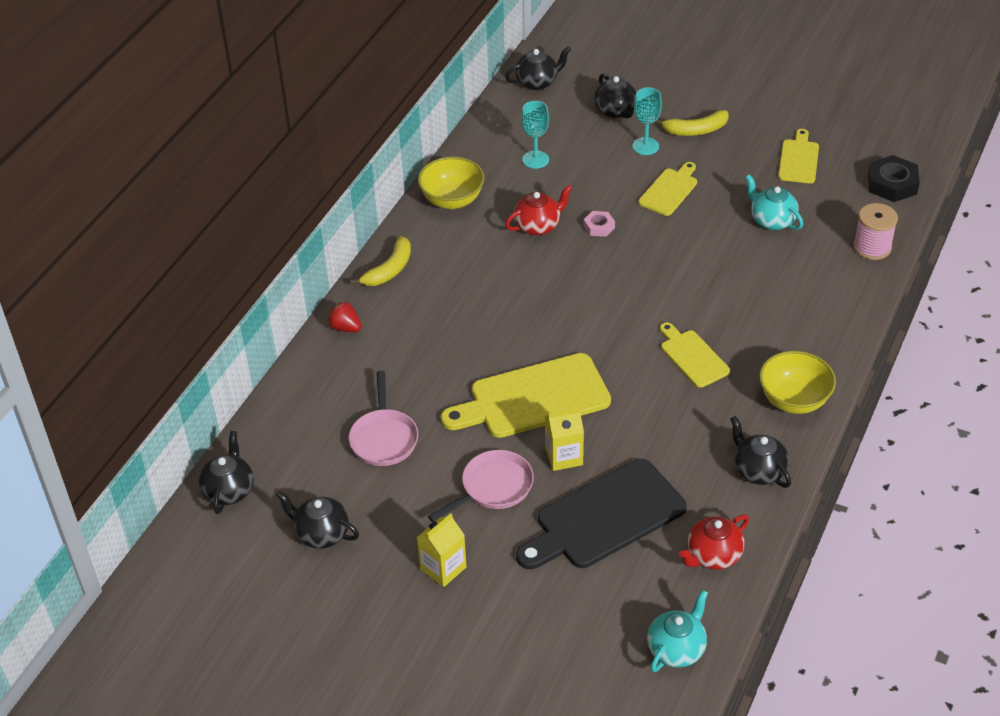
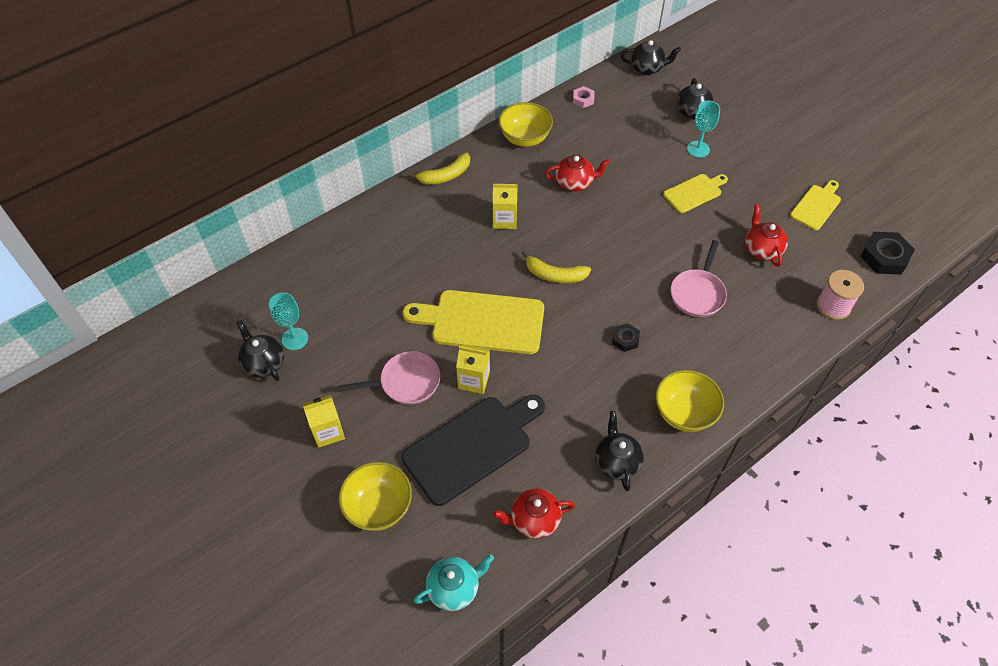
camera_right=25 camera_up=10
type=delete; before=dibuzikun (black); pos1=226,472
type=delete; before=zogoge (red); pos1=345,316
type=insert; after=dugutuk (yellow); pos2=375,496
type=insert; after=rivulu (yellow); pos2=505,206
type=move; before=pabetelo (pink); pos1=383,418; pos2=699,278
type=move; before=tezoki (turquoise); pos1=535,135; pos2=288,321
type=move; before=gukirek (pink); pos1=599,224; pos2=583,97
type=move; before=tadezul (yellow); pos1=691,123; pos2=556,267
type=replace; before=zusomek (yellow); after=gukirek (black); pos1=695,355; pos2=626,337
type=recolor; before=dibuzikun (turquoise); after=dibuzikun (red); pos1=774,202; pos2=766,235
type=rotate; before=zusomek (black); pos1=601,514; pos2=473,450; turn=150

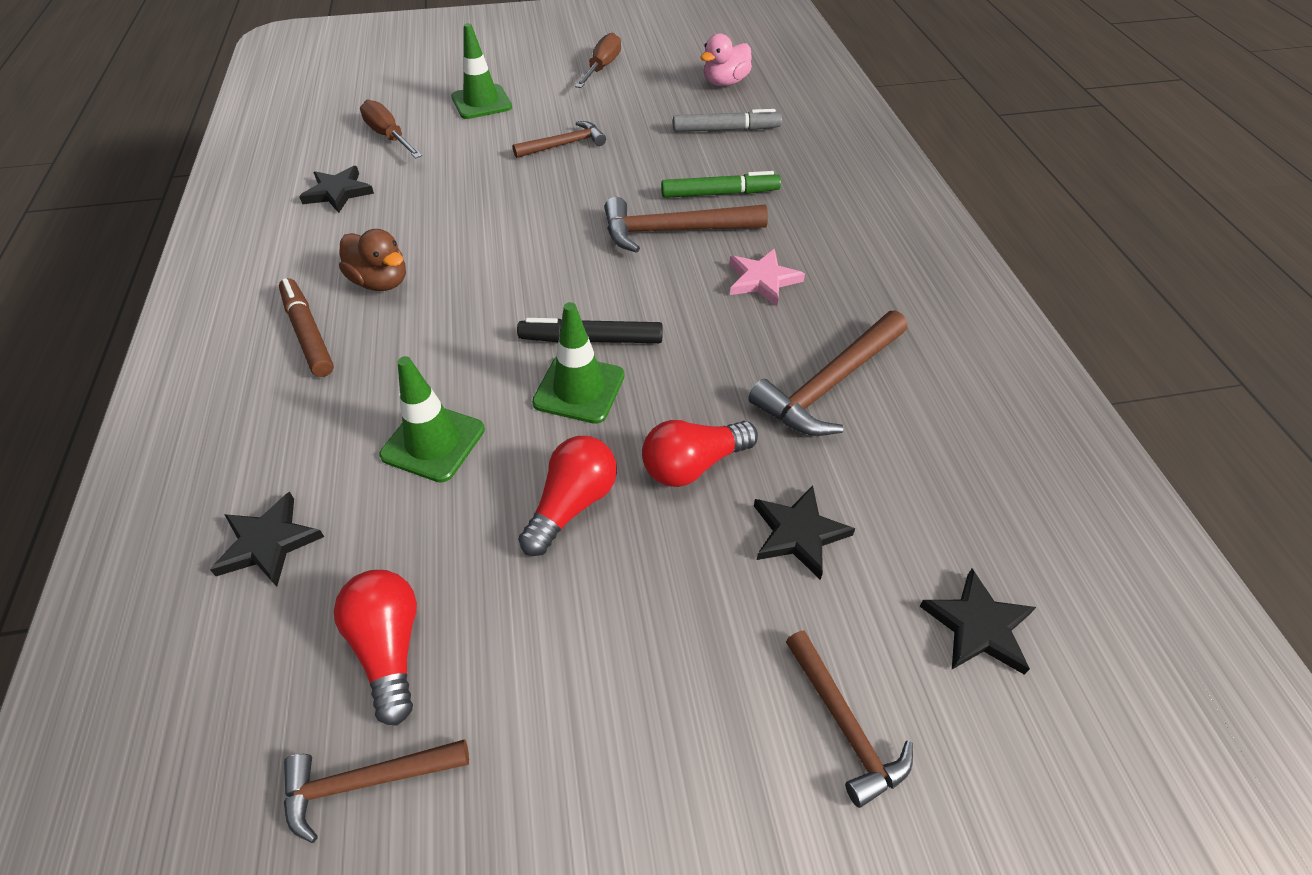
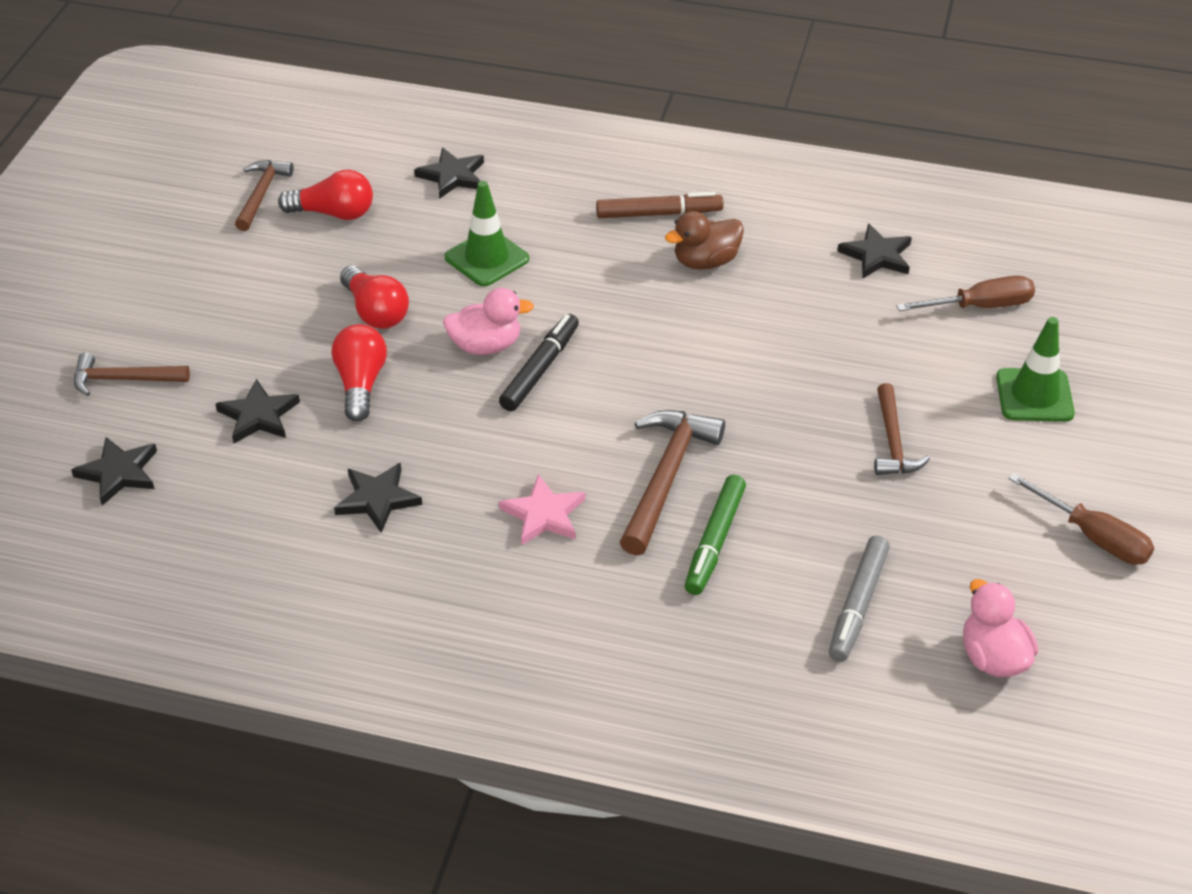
camera_right=115 camera_up=-5
type=replace; before=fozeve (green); after=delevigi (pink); pos1=578,363; pos2=488,321
type=replace; before=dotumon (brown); after=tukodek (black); pos1=827,373; pos2=378,498

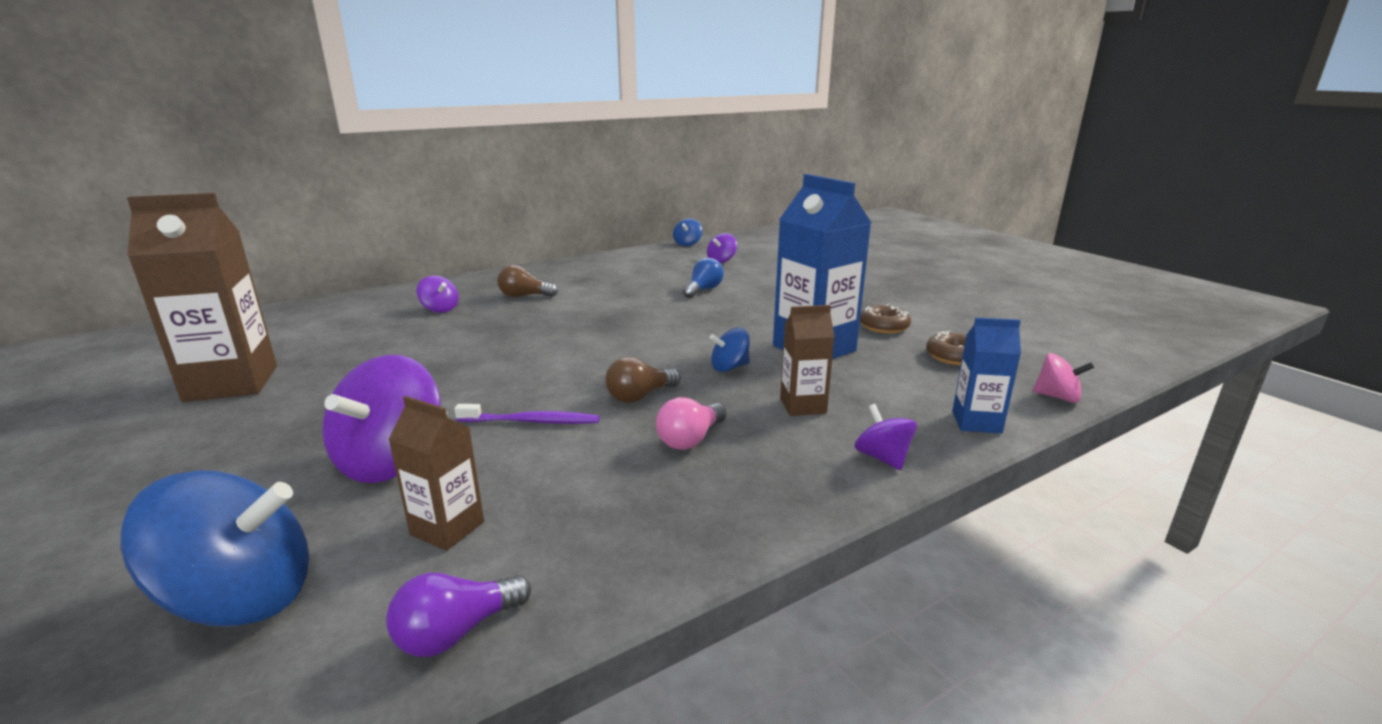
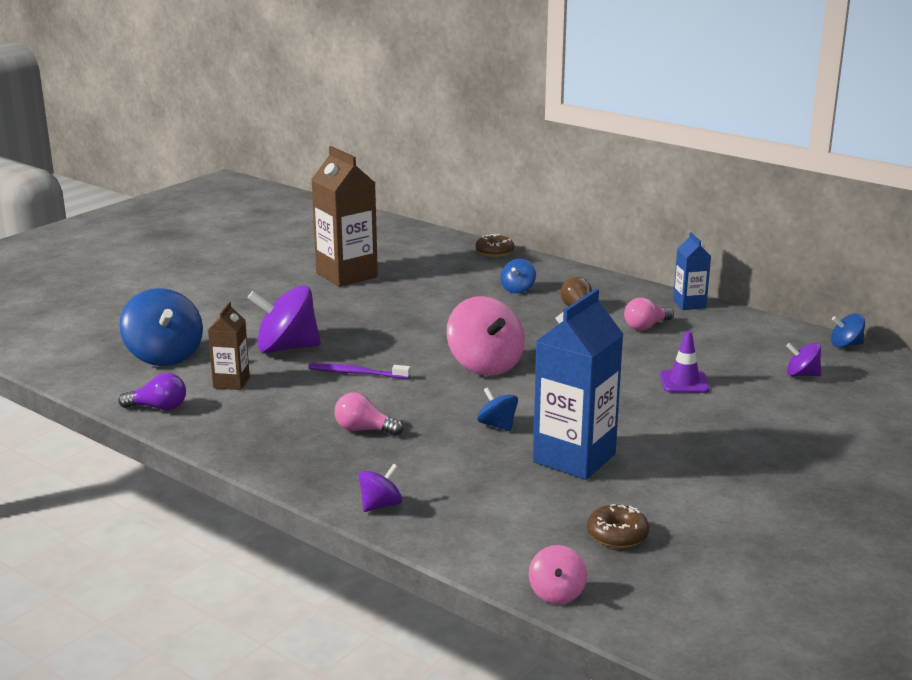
camera_right=70 camera_up=0
type=delete; before=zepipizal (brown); pos1=643,380
type=delete; before=rivulu (brown); pos1=807,360
type=insert; after=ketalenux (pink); pos2=486,336
type=insert; after=zepipizal (pink); pos2=649,314
type=move; before=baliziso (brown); pos1=885,319; pos2=494,245
type=move; before=rivulu (blue); pos1=986,375; pos2=692,271
type=replace; before=zepipizal (blue); after=fozeve (purple); pos1=703,278; pos2=685,362
type=recolor; before=ketalenux (purple); after=ketalenux (blue); pos1=437,294; pos2=518,276
type=rotate; before=zepipizal (purple); pos1=458,615; pos2=152,391; turn=150
type=rotate; before=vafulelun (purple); pos1=527,414; pos2=359,371; turn=120

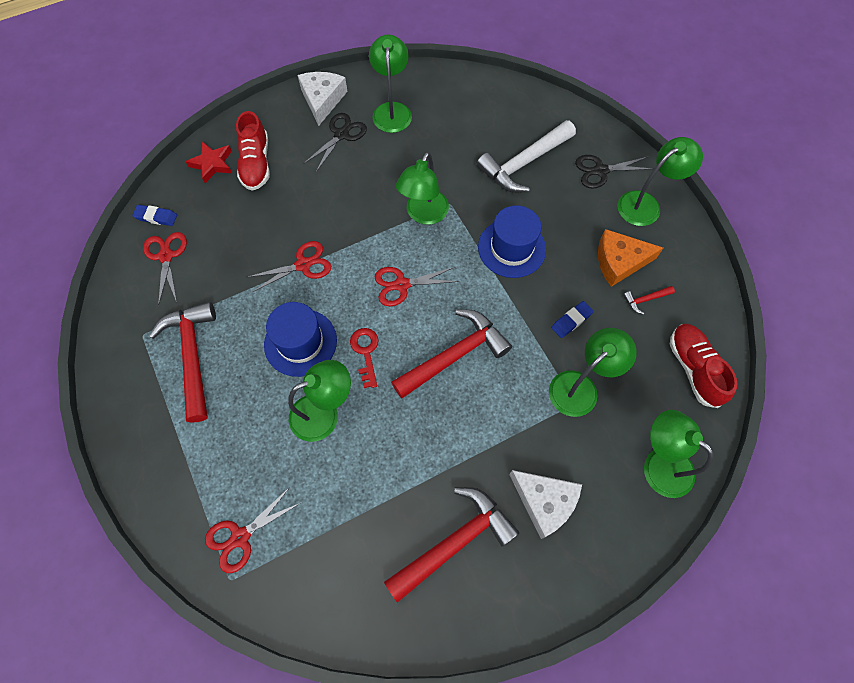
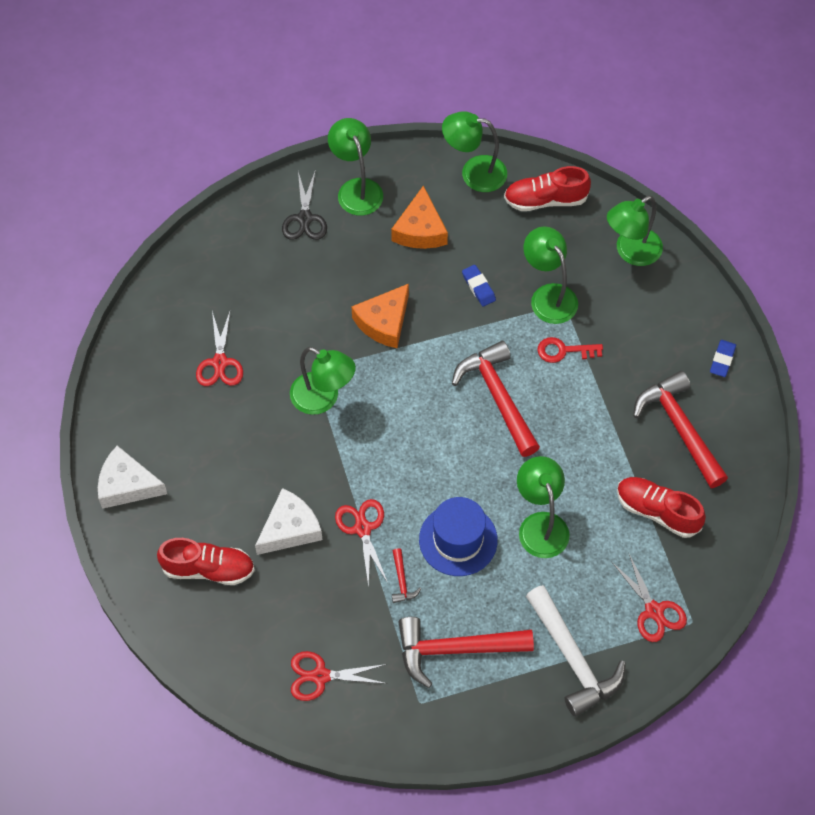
camera_right=-80 camera_up=-5
type=delete; before=tukodek (red); pos1=208,162
type=delete; before=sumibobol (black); pos1=335,142
type=insert; after=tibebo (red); pos2=661,507
type=move; before=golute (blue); pos1=154,215; pos2=723,358
type=move; before=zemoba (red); pos1=364,358; pos2=570,350
type=move; before=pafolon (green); pos1=390,83; pos2=474,151
type=move; before=sumibobol (red); pos1=416,286; pos2=219,347
type=move; before=dotumon (white); pos1=526,156; pos2=576,651
type=move; before=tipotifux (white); pos1=545,504; pos2=288,521
type=move; before=dotumon (red); pos1=649,300; pos2=406,575
type=replace; before=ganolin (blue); after=tipotifux (orange); pos1=512,241; pos2=380,316

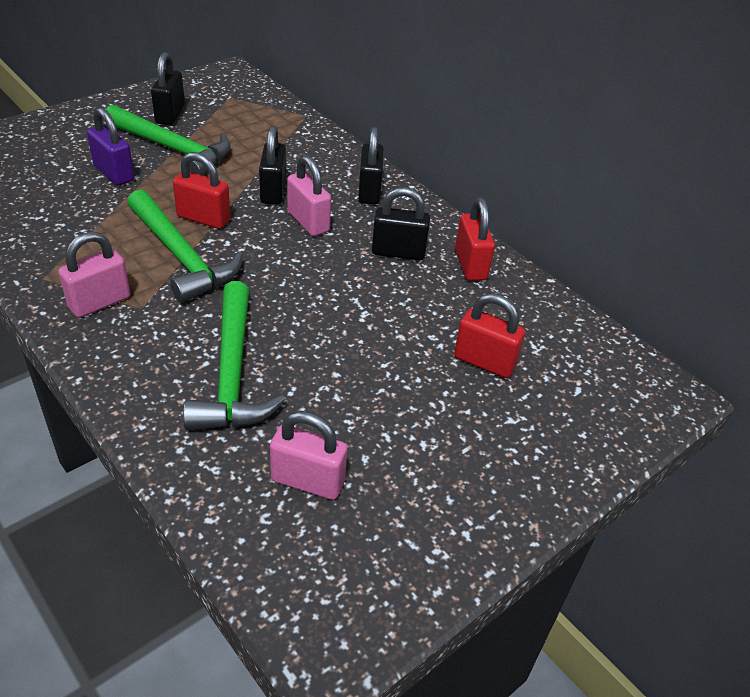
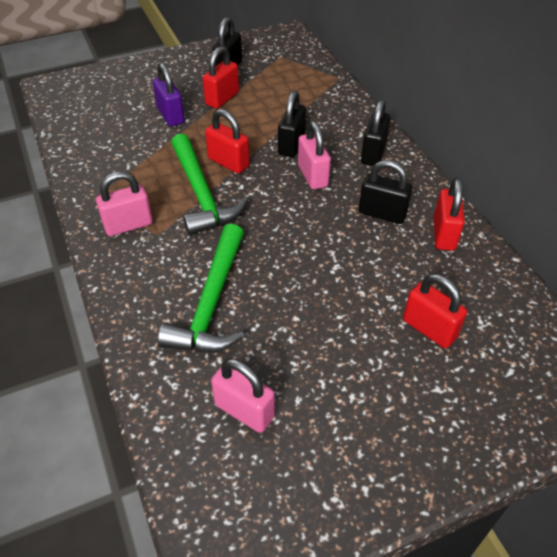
camera_right=20 camera_up=5
type=replace; before=dotumon (green); after=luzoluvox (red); pos1=168,140; pos2=221,77

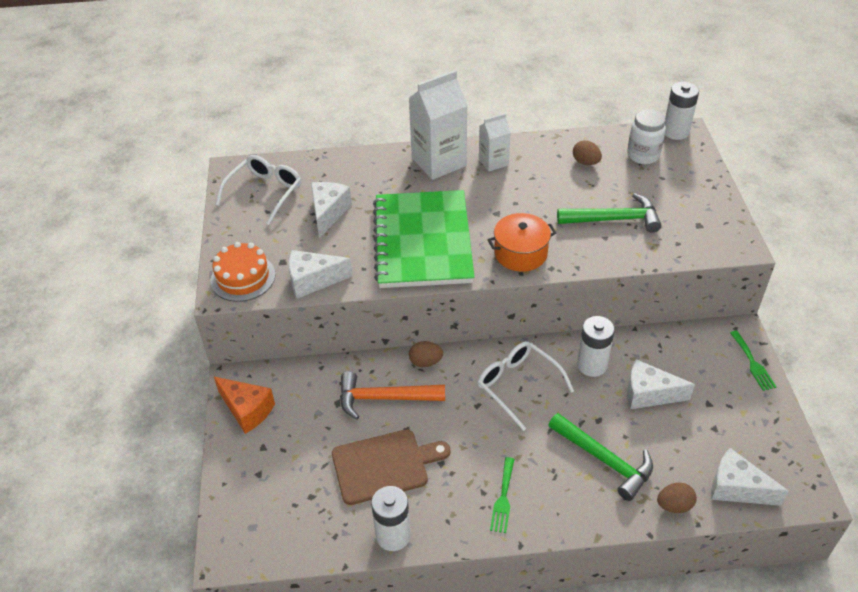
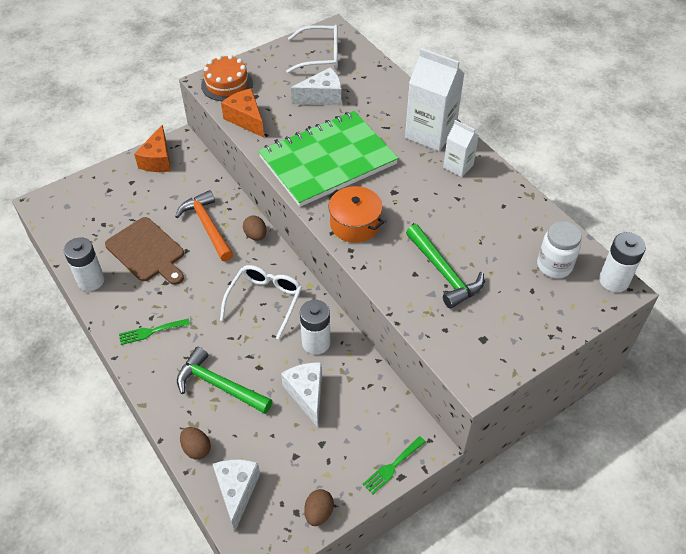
camera_right=60 camera_up=5
type=move; before=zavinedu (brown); pos1=587,152; pos2=319,507
type=recolor; before=tipotifux (white); after=tipotifux (orange); pos1=320,274; pos2=242,113
type=rotate; before=dotumon (green); pos1=600,457; pos2=224,380; turn=105

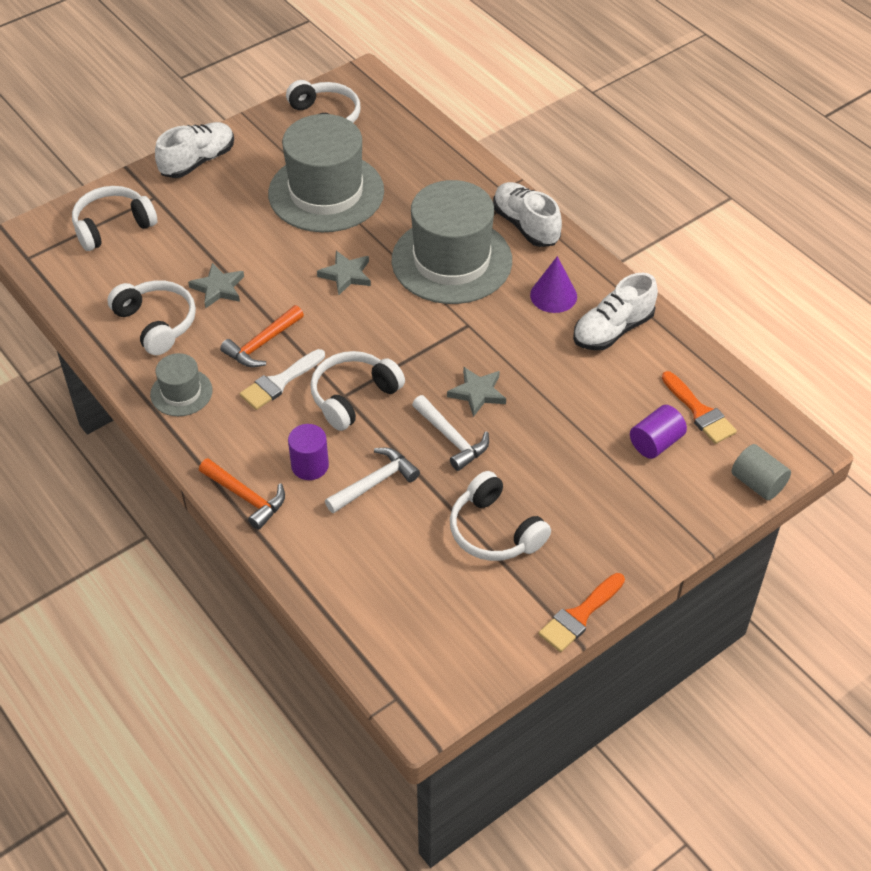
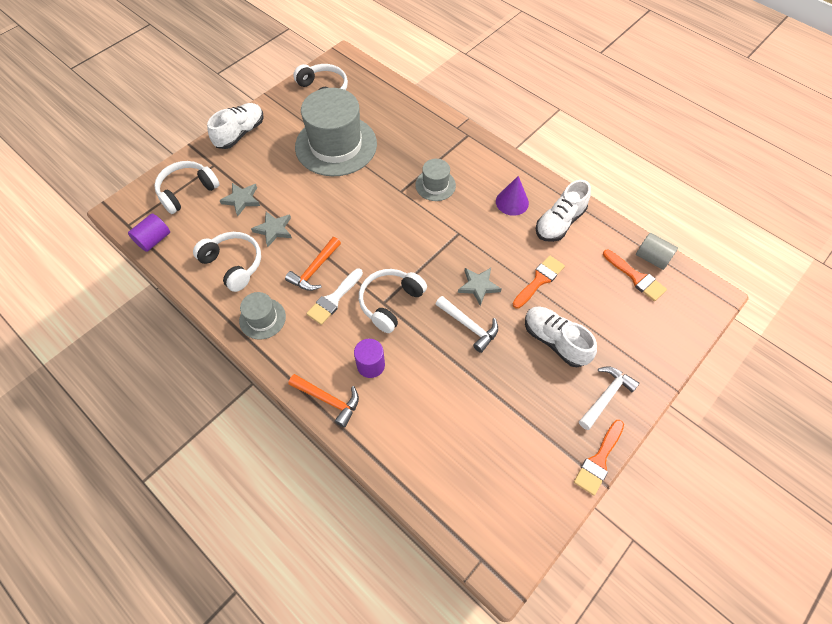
camera_right=-10 camera_up=10
type=delete; before=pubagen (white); pos1=500,516
type=insert; after=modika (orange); pos2=539,282
type=move; before=tukodek (grey); pos1=344,273; pos2=239,199
type=move; before=dotumon (white); pos1=372,480; pos2=609,398
type=move; before=tibebo (white); pos1=527,214; pos2=561,336
type=move; before=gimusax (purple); pos1=658,432; pos2=149,232
type=move; before=gimusax (grey); pos1=761,472; pos2=657,251
type=resize; before=ganolin (grey); pos1=452,242; pos2=435,180; scale=0.47

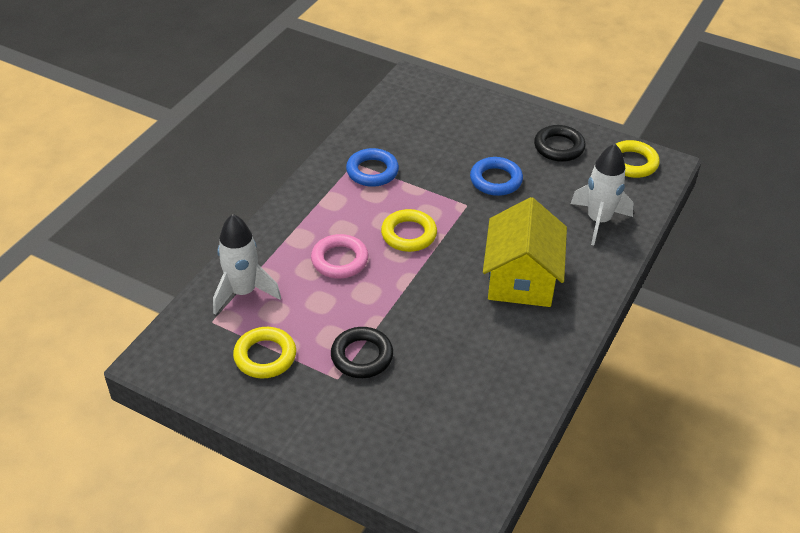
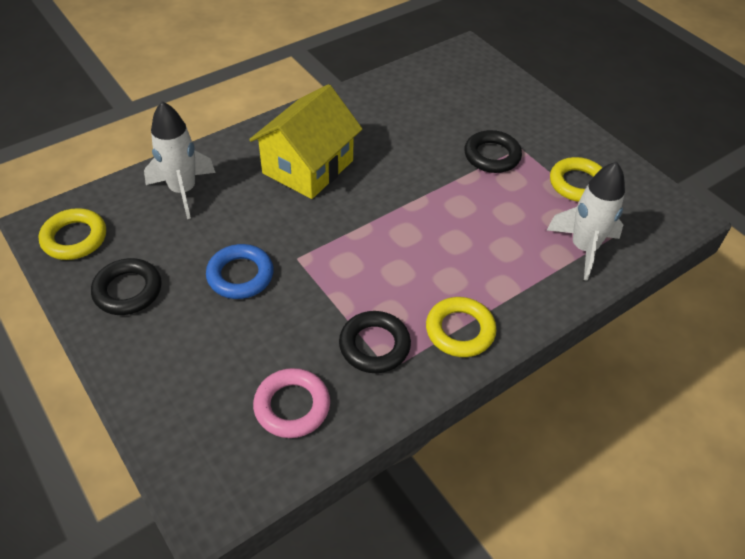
camera_right=-155 camera_up=5
type=move; before=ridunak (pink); pos1=340,256; pos2=291,403
type=move; before=ridunak (yellow); pos1=409,230; pos2=461,327
type=recolor; before=ridunak (blue); after=ridunak (black); pos1=372,167; pos2=375,342

